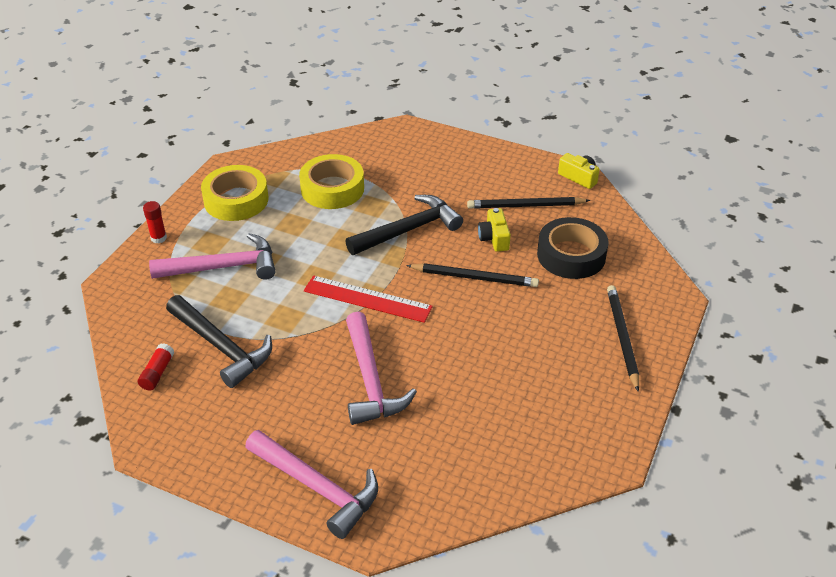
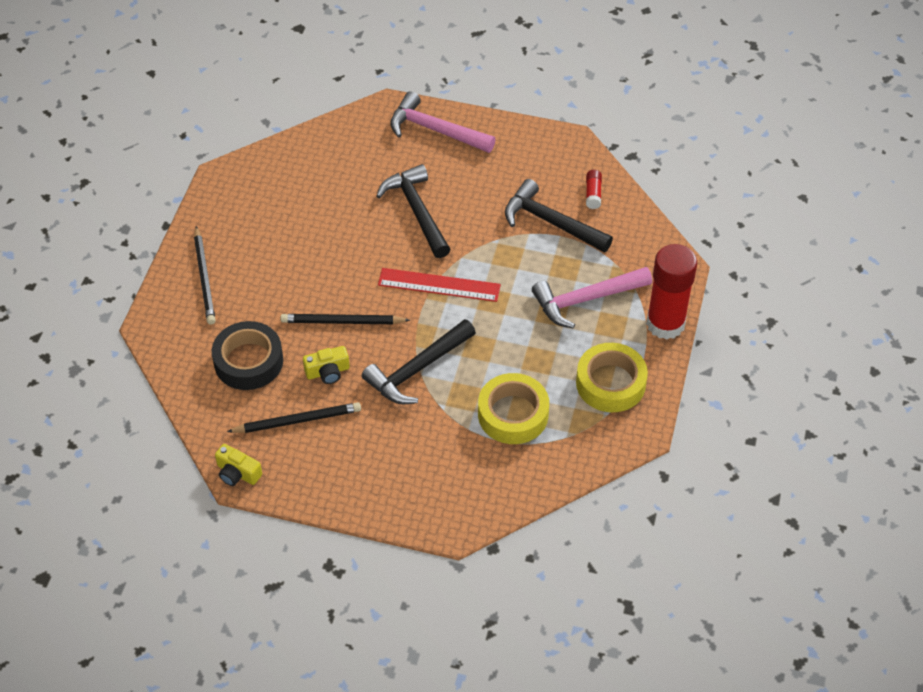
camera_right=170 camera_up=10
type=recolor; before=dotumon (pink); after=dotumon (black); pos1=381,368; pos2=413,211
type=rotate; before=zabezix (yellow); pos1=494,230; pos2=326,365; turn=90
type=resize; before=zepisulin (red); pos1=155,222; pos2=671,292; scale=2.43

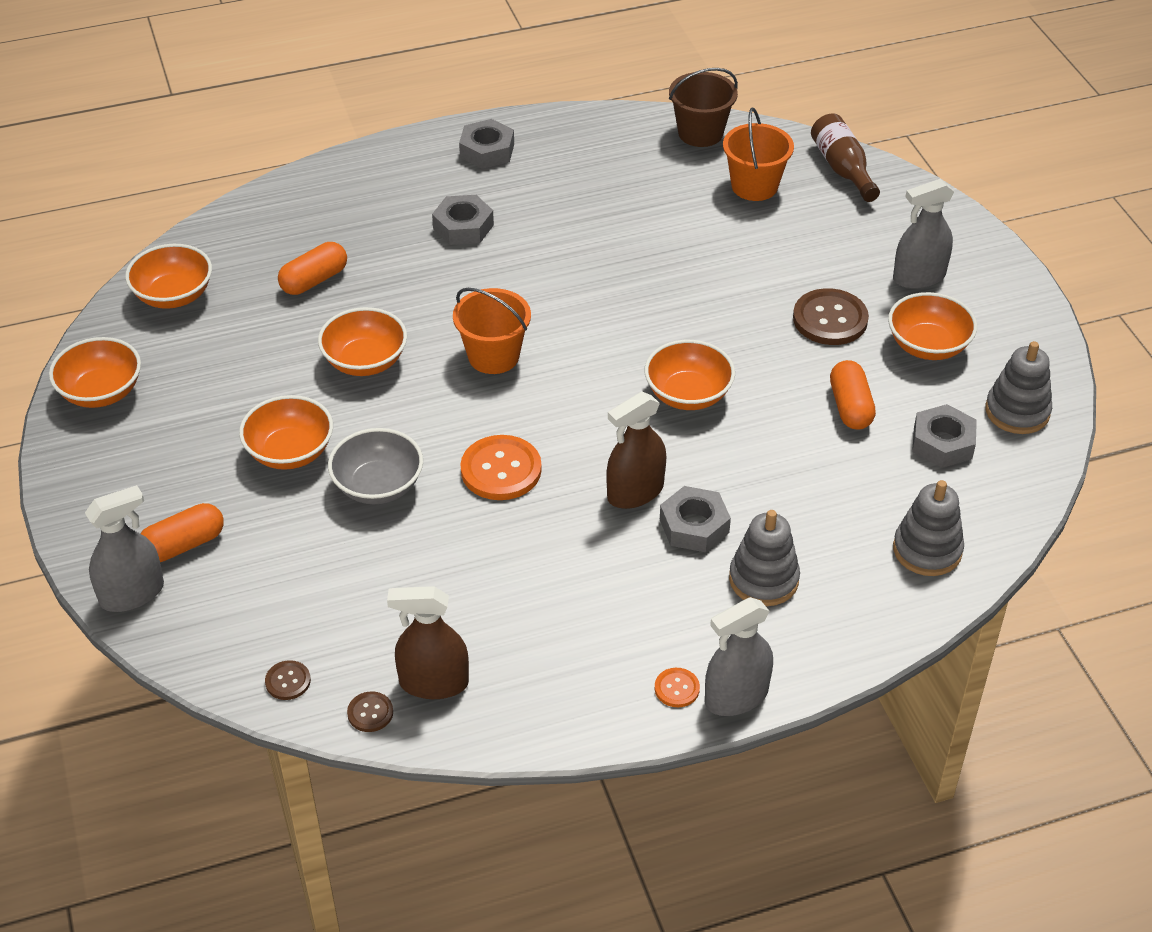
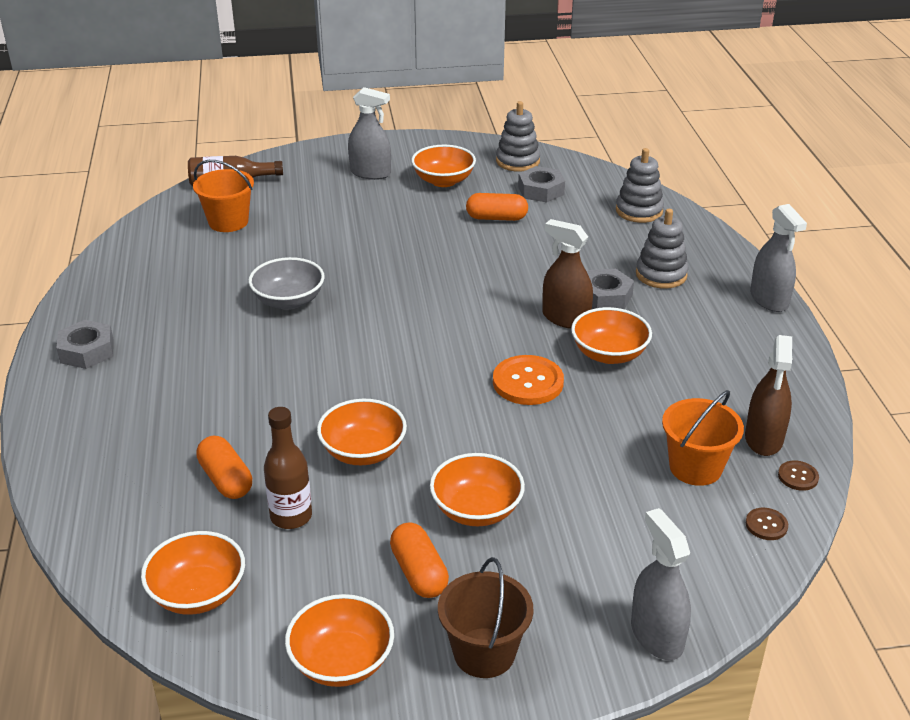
camera_right=-80 camera_up=-10
type=delete; before=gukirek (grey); pos1=463,220
type=delete; before=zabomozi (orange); pos1=677,687
type=delete; before=zabomozi (brown); pos1=831,316
type=insert; after=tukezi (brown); pos2=288,468
type=move; before=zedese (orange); pos1=182,532; pos2=419,560
type=move; before=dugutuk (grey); pos1=375,466; pos2=287,283
type=move; before=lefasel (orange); pos1=492,331; pos2=703,438
type=move; before=dugutuk (orange); pos1=690,375; pos2=611,335
type=move; before=lefasel (brown); pos1=703,107; pos2=486,617
type=rotate; before=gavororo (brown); pos1=636,450; pos2=567,274; turn=150
type=rotate; before=gavororo (grey); pos1=923,234; pos2=369,133; turn=-60

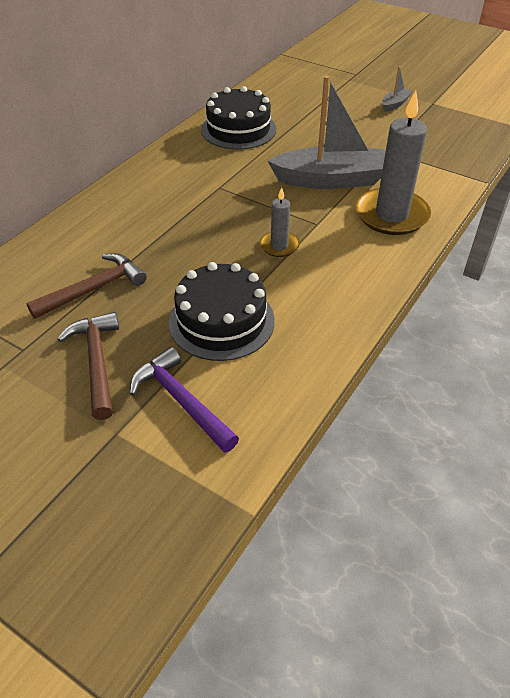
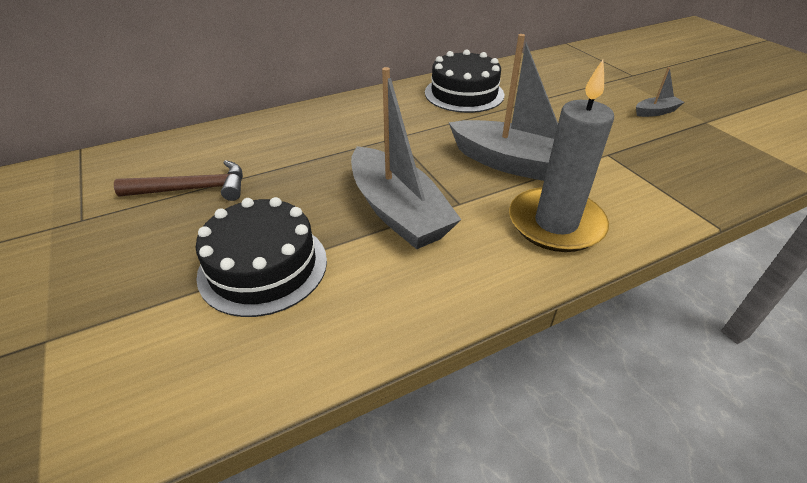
camera_right=30 camera_up=-5
type=delete; before=dotumon (brown); pos1=88,366
type=delete; before=dotumon (purple); pos1=184,400
type=replace; before=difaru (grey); after=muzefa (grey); pos1=280,222; pos2=406,158

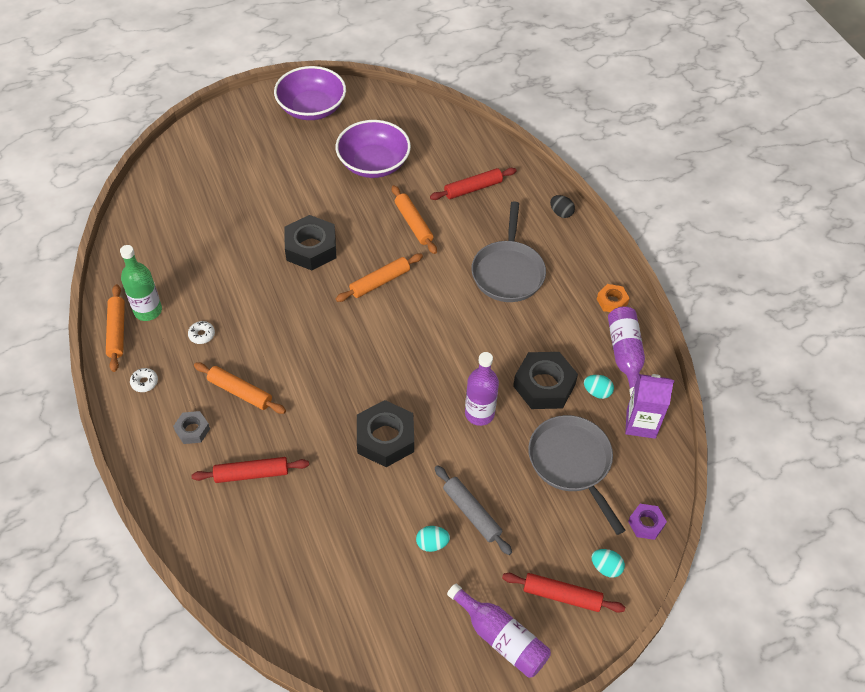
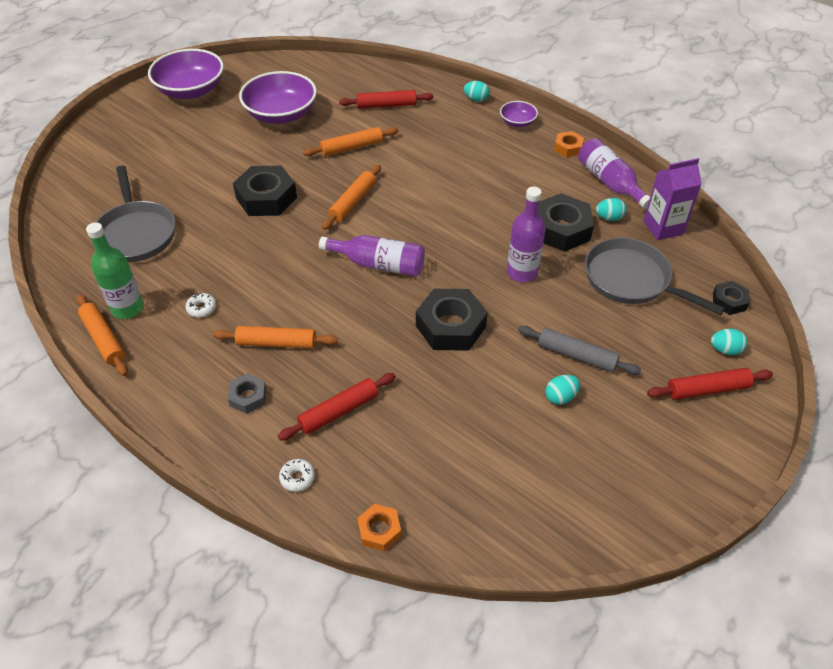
camera_right=-25 camera_up=-5
type=insert; after=gukirek (orange); pos2=379,527
type=insert; after=dugutuk (purple); pos2=519,114
type=move; before=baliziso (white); pos1=144,380; pos2=297,475
type=move; before=tukezi (purple); pos1=499,630; pos2=372,255
type=move; before=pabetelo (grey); pos1=508,251; pos2=134,214
type=recolor; before=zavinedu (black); after=zavinedu (turquoise); pos1=562,206; pos2=477,91
type=recolor; before=gukirek (purple); after=gukirek (black); pos1=647,522; pos2=731,298
type=rotate; before=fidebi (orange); pos1=414,219; pos2=350,141; turn=-60
type=rotate; before=fidebi (red); pos1=473,184; pos2=386,99; turn=45

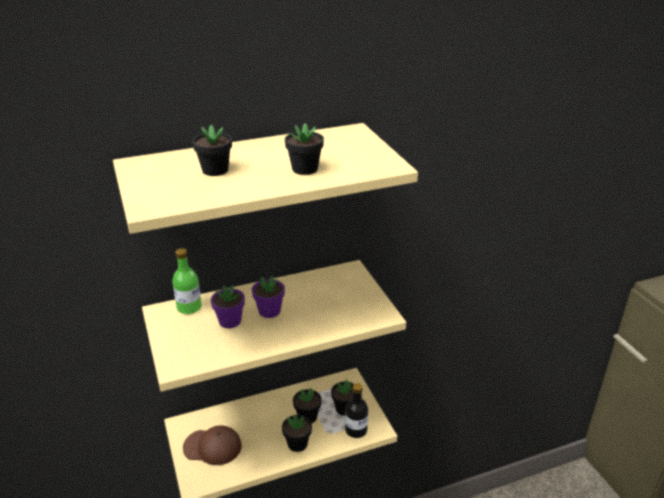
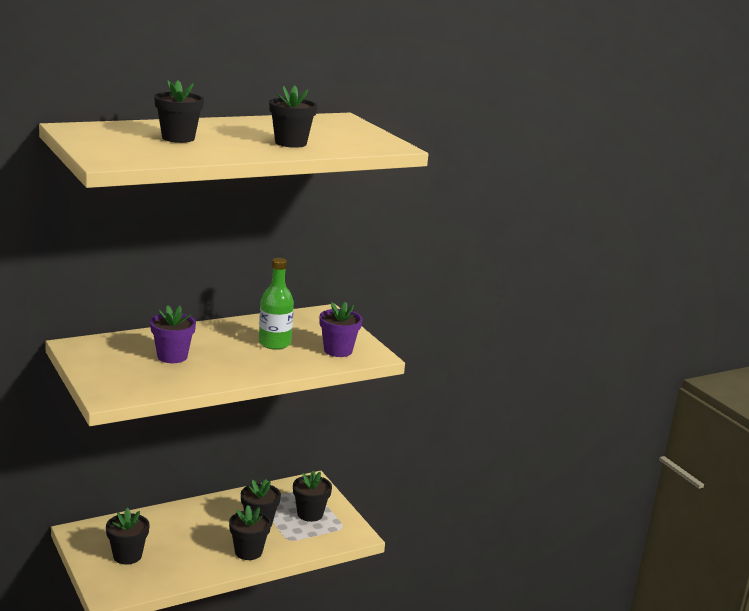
camera_right=-10 camera_up=-10
type=delete; before=tukezi (black); pos1=356,410
type=move; before=tukezi (green); pos1=187,281; pos2=276,304
type=move; before=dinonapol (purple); pos1=268,297; pos2=341,329
type=replace; before=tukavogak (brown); after=dinonapol (black); pos1=212,445; pos2=128,536

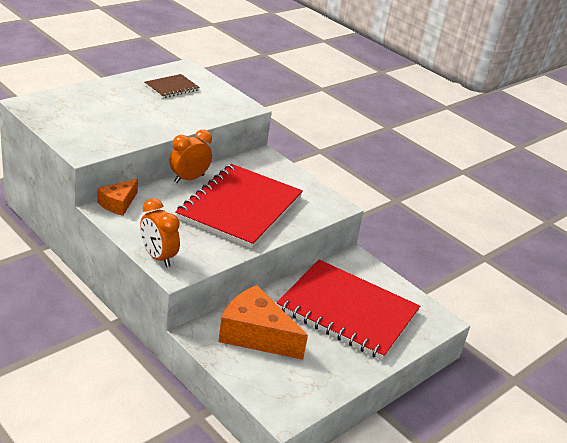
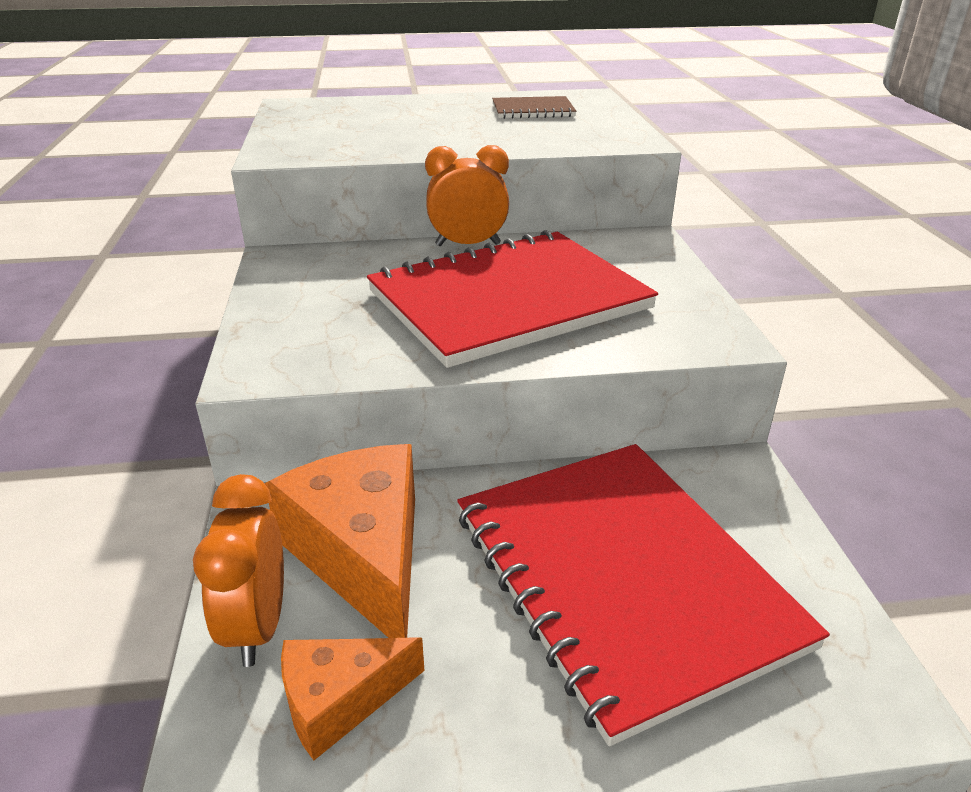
camera_right=40 camera_up=0
type=move; before=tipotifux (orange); pos1=117,197; pos2=353,699
type=move; before=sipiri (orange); pos1=160,232; pos2=238,570

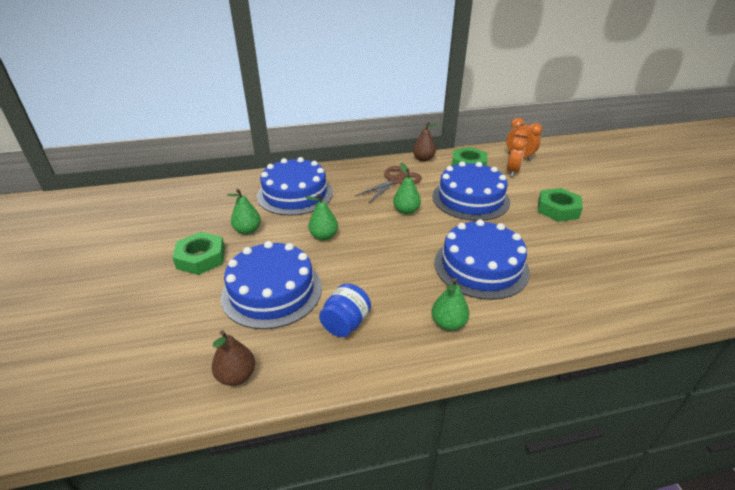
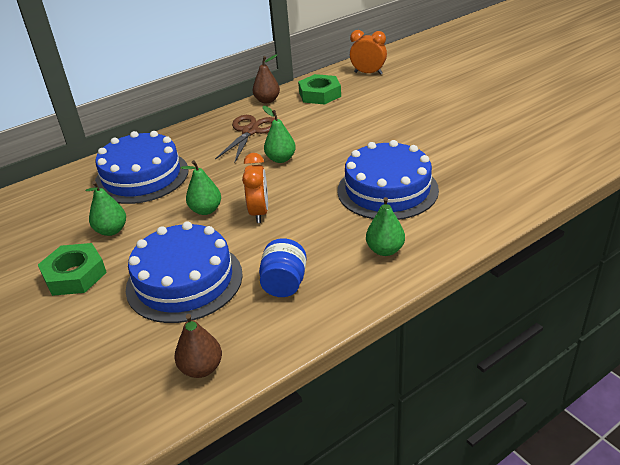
camera_right=-20 camera_up=0
type=delete; before=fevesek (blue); pos1=471,191
type=delete; before=gukirek (green); pos1=560,205
type=move; before=sipiri (orange); pos1=517,153; pos2=255,188

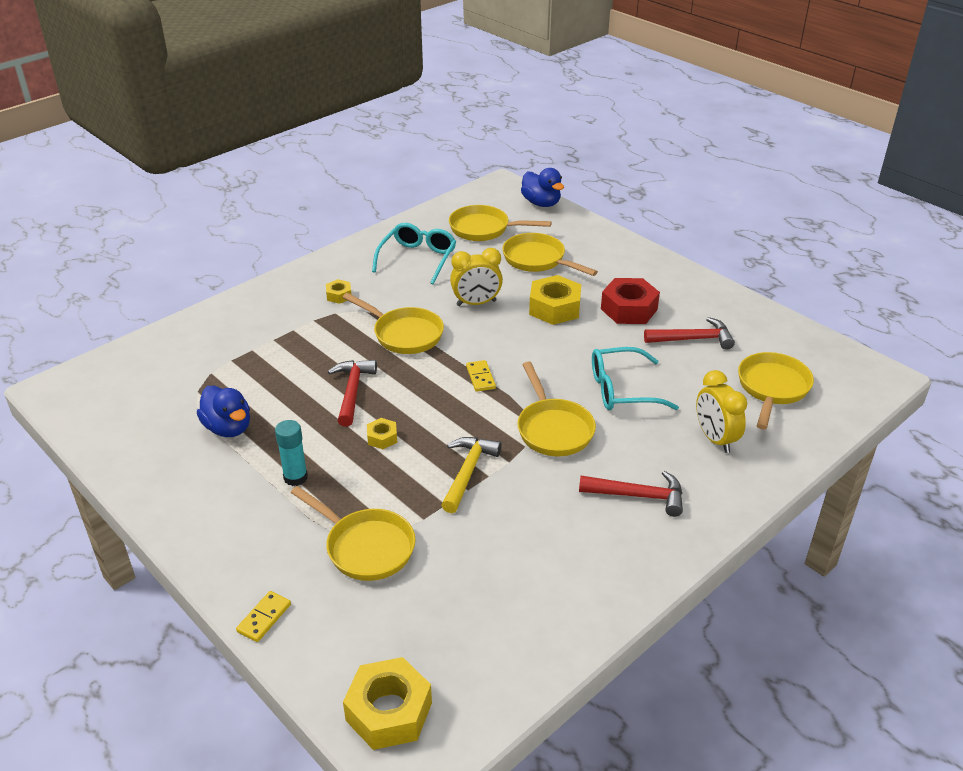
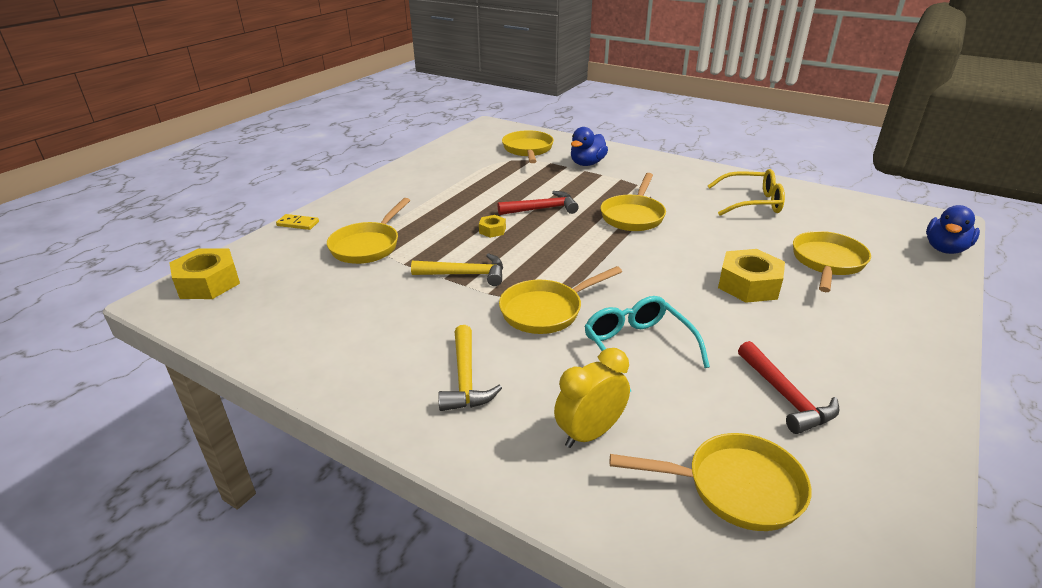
camera_right=75 camera_up=-5
type=delete; before=zepisulin (turquoise); pos1=291,453
type=delete; before=gukirek (yellow); pos1=338,291
type=delete; before=sipiri (yellow); pos1=476,277
type=delete; before=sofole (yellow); pos1=481,376
type=delete; before=gukirek (red); pos1=630,301
type=move; before=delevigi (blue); pos1=223,411; pos2=589,146
type=move; before=pabetelo (yellow); pos1=500,223; pos2=528,146
type=recolor; before=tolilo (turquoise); after=tolilo (yellow); pos1=414,254; pos2=746,192
type=recolor; before=dotumon (red); after=dotumon (yellow); pos1=631,494; pos2=470,368

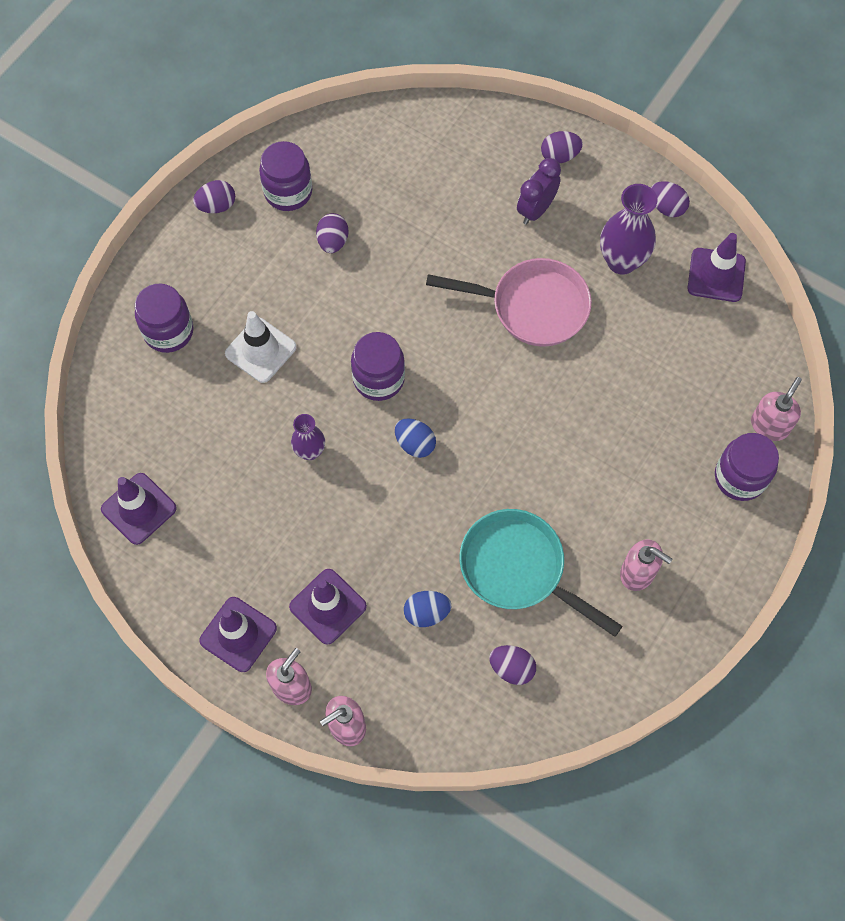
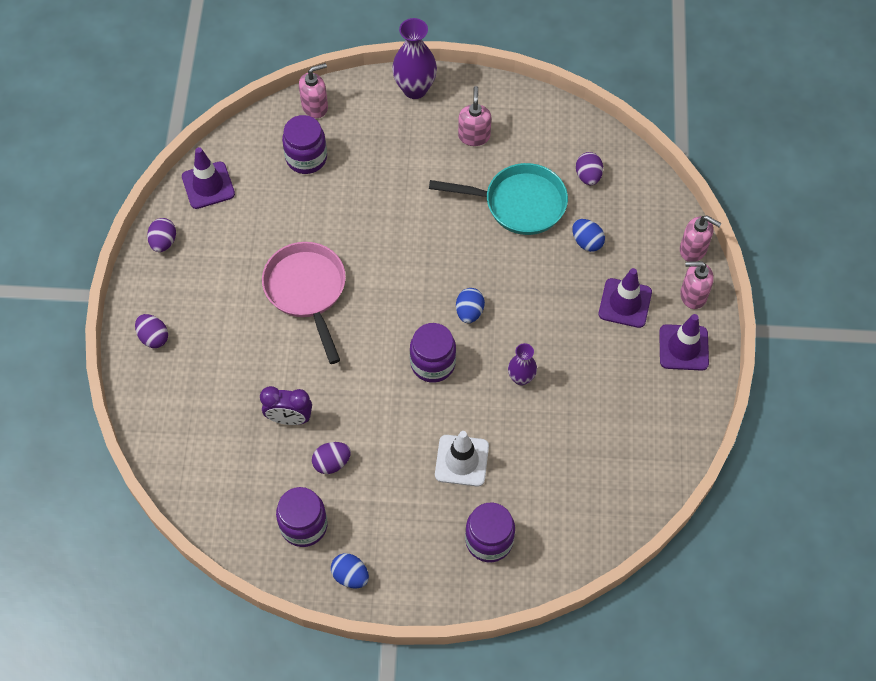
camera_right=-120 camera_up=-5
type=delete; before=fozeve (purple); pos1=139,509
type=move; before=sipiri (purple); pos1=539,191; pos2=286,405
type=move; before=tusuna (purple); pos1=629,229; pos2=414,58
type=move; before=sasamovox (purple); pos1=747,467; pos2=304,144
type=recolor; before=zavinedu (purple); after=zavinedu (blue); pos1=214,196; pos2=350,571
type=rotate; before=pabetelo (turquoise); pos1=541,573; pos2=498,199; turn=-90
type=rotate; before=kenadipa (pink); pos1=776,409; pos2=313,90; turn=150

